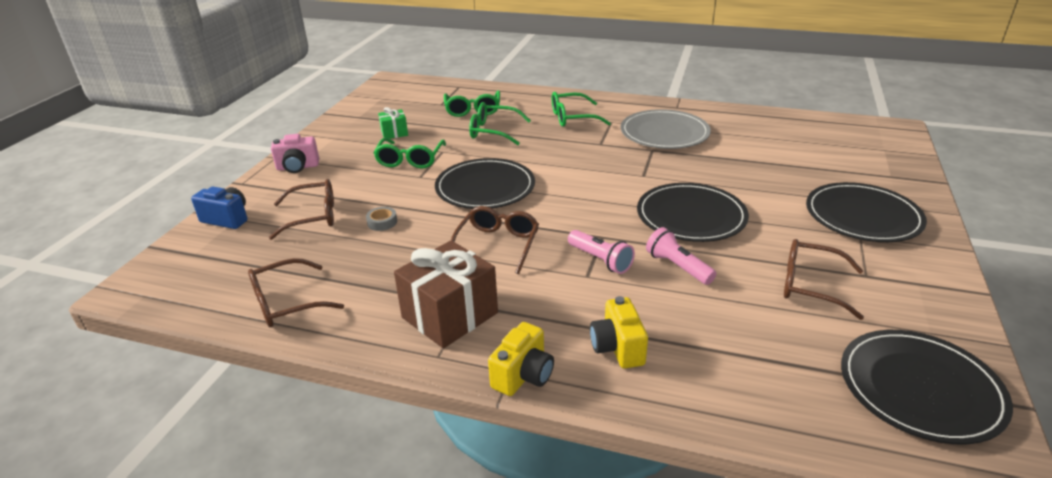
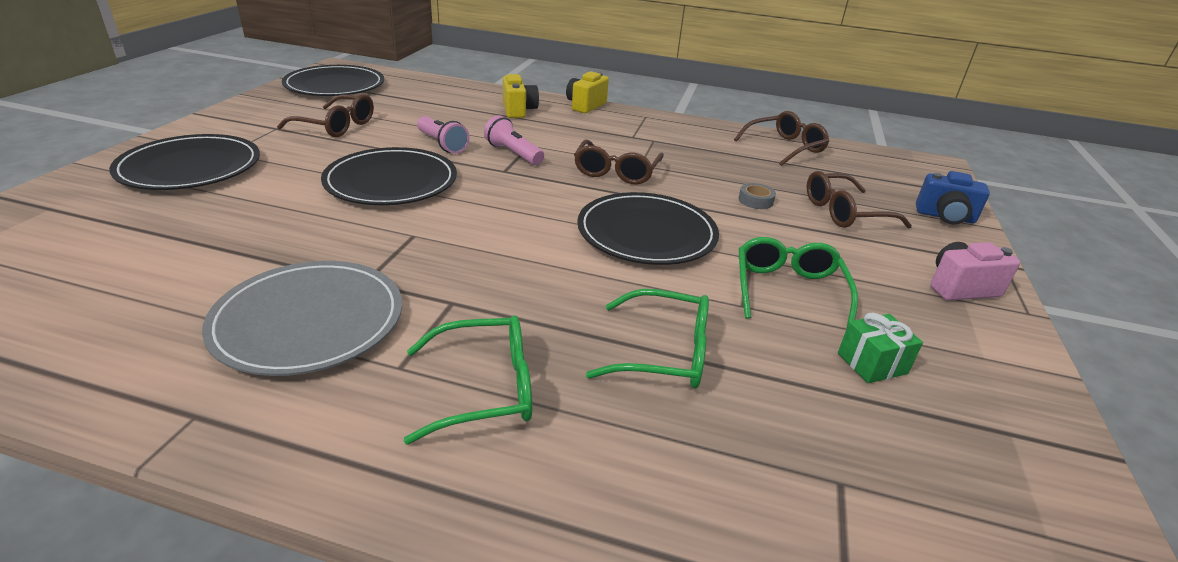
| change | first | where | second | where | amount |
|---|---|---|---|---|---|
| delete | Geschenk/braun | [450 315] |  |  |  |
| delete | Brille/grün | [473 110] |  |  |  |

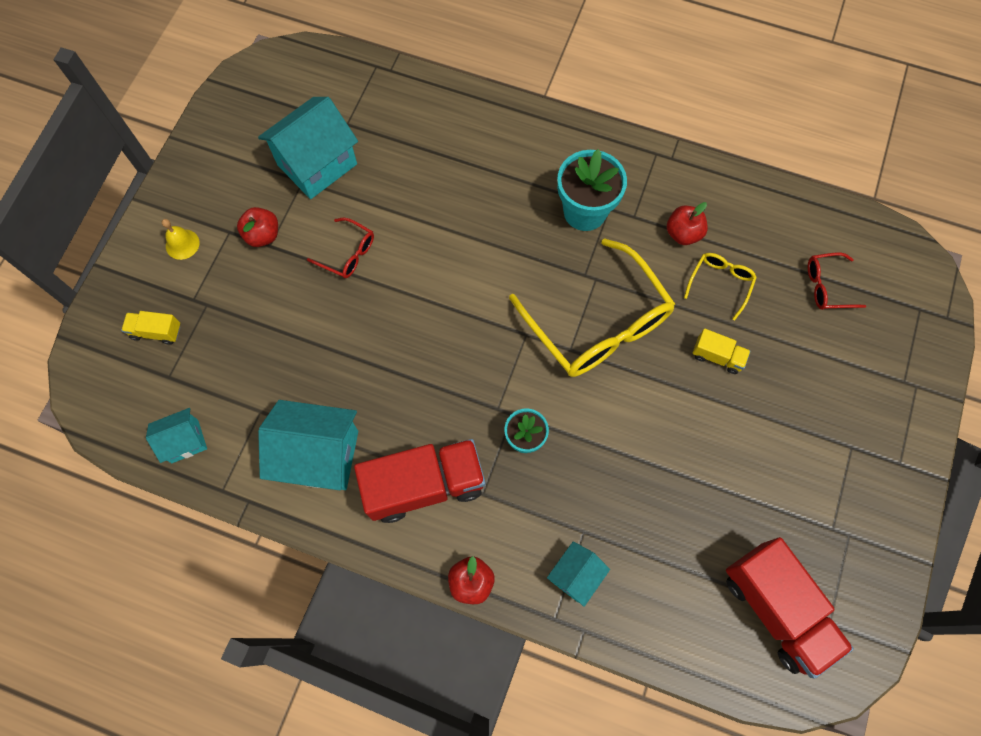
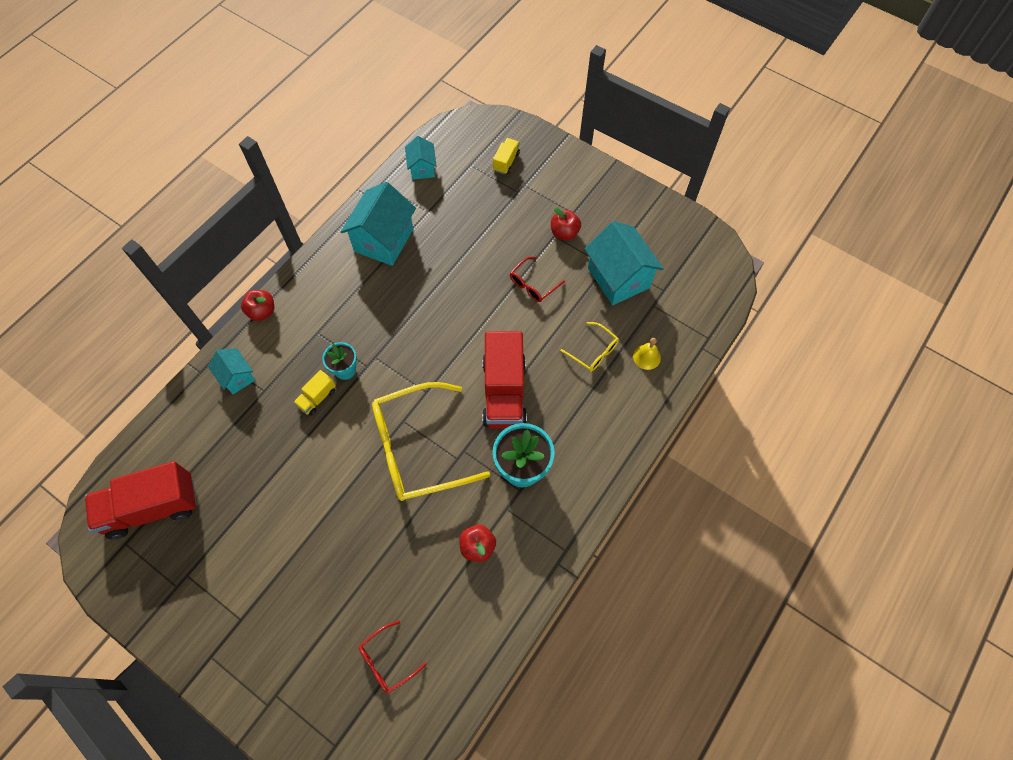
| change | first | where | second | where | amount |
|---|---|---|---|---|---|
| move | Lastwagen/gelb | [717 356] |  | [317 398] |  |
| rotate | Brille/rot | [826 286] |  | [387 661] | 135 degrees counterclockwise |
| move | Lastwagen/rot | [424 485] |  | [504 392] |  |
| move | Brille/gelb | [720 283] |  | [594 352] |  |
| move | Glocke/gelb | [182 244] |  | [646 357] |  |

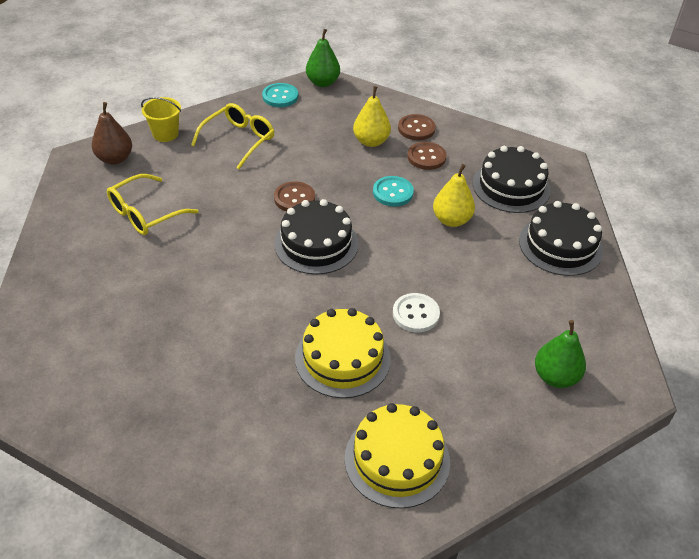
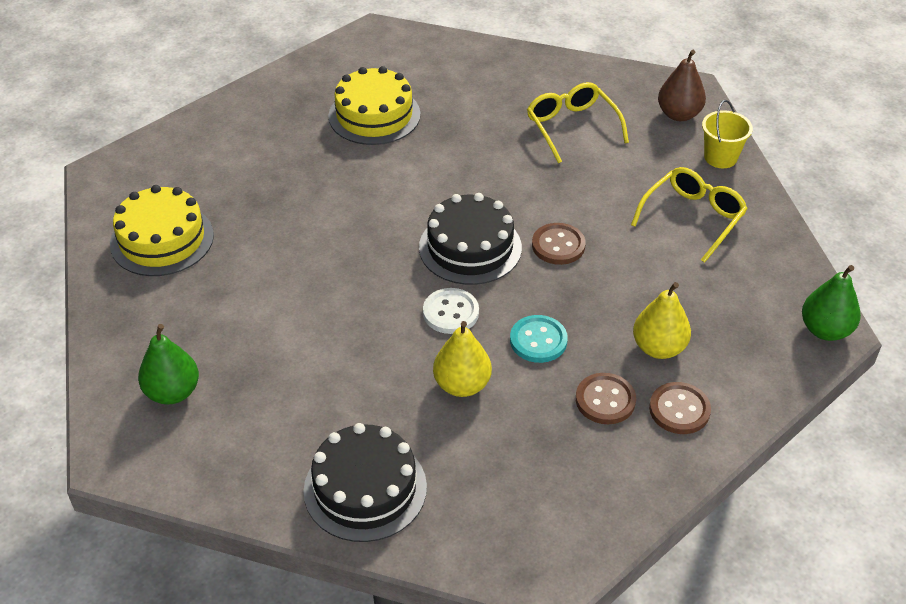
| change | first | where | second | where | amount |
|---|---|---|---|---|---|
| move | Kuchen/gelb | [342 358] |  | [374 115] |  |
| move | Knopf/weiß | [415 314] |  | [451 312] |  |
| rotate | Brille/gelb | [239 140] |  | [693 218] | 105 degrees counterclockwise |
| delete | Knopf/türkis | [280 96] |  |  |  |
| delete | Kuchen/schwarz | [511 186] |  |  |  |

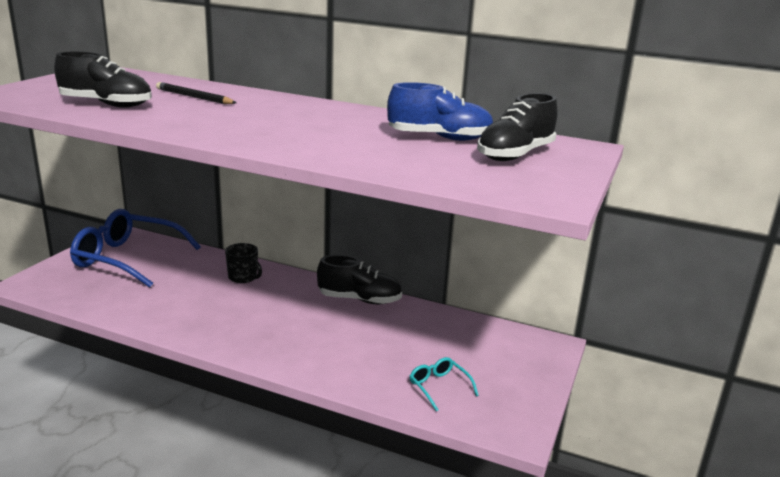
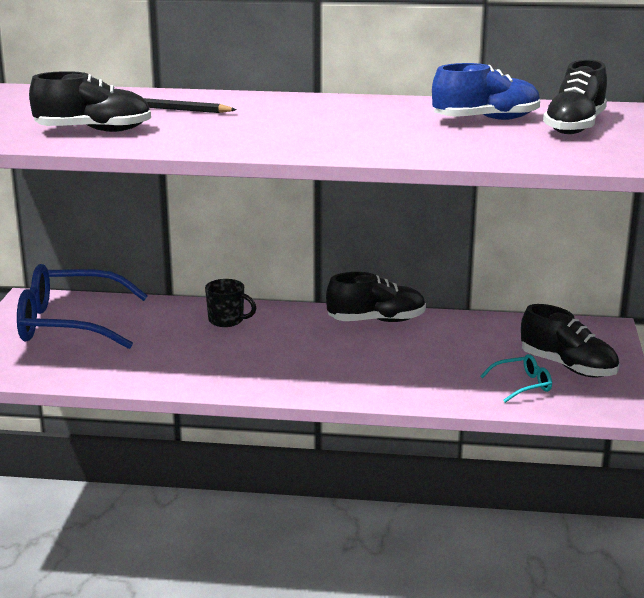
| change | first | where | second | where | amount |
|---|---|---|---|---|---|
| rotate | Brille/türkis | [439 387] |  | [522 385] | 120 degrees clockwise |
| insert |  |  | Schuh/schwarz | [568 367] |  |

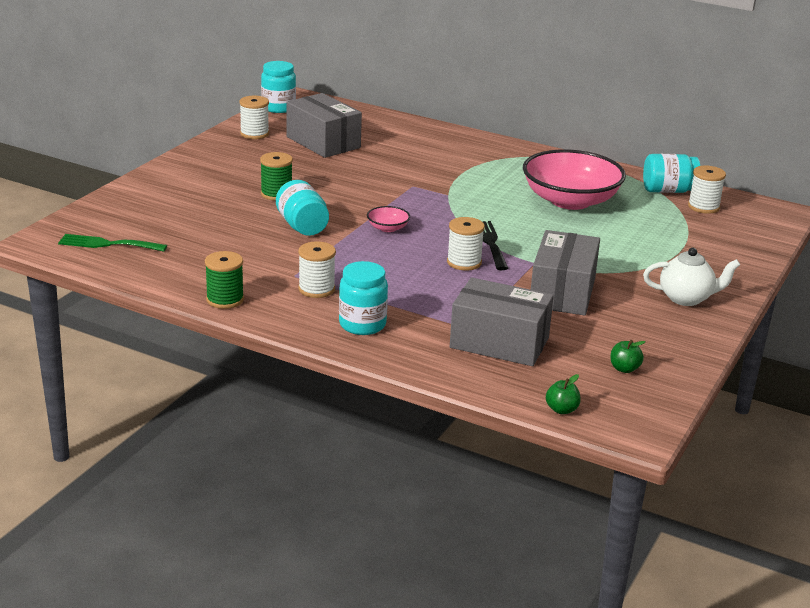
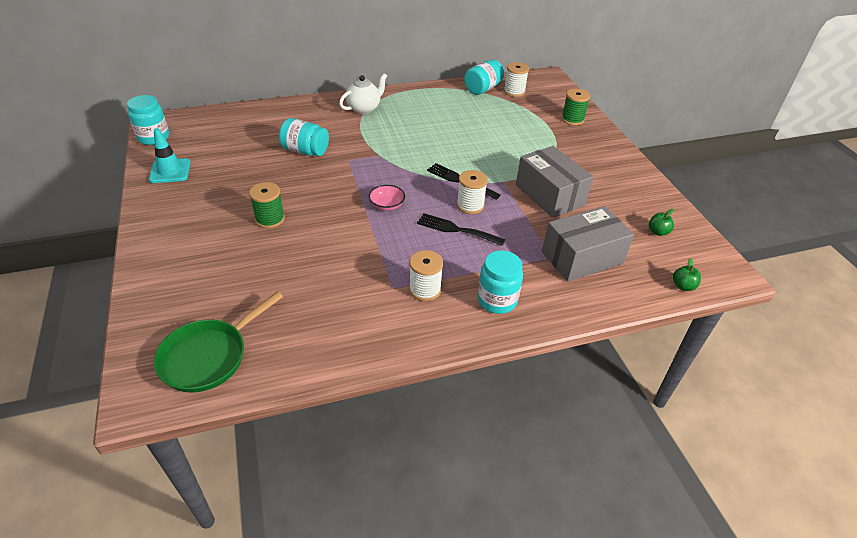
| change | first | where | second | where | amount |
|---|---|---|---|---|---|
| replace | Garnrolle/weiß | [254 134] | Leitkegel/türkis | [170 171] |  |
| replace | Gabel/grün | [107 244] | Pfanne/grün | [208 356] |  |
| move | Einmachglas/türkis | [302 226] |  | [305 151] |  |
| move | Teekanne/weiß | [686 298] |  | [364 108] |  |
| insert |  |  | Gabel/schwarz | [456 229] |  |
| move | Garnrolle/grün | [225 299] |  | [572 119] |  |
| delete | Schachtel/grau | [323 142] |  |  |  |
| delete | Schüssel/rosa | [570 200] |  |  |  |

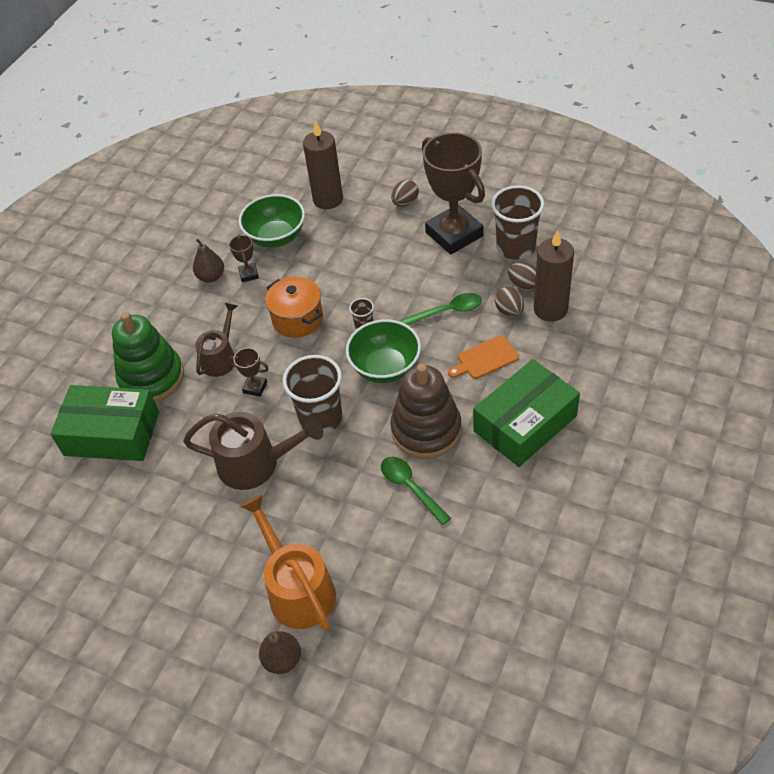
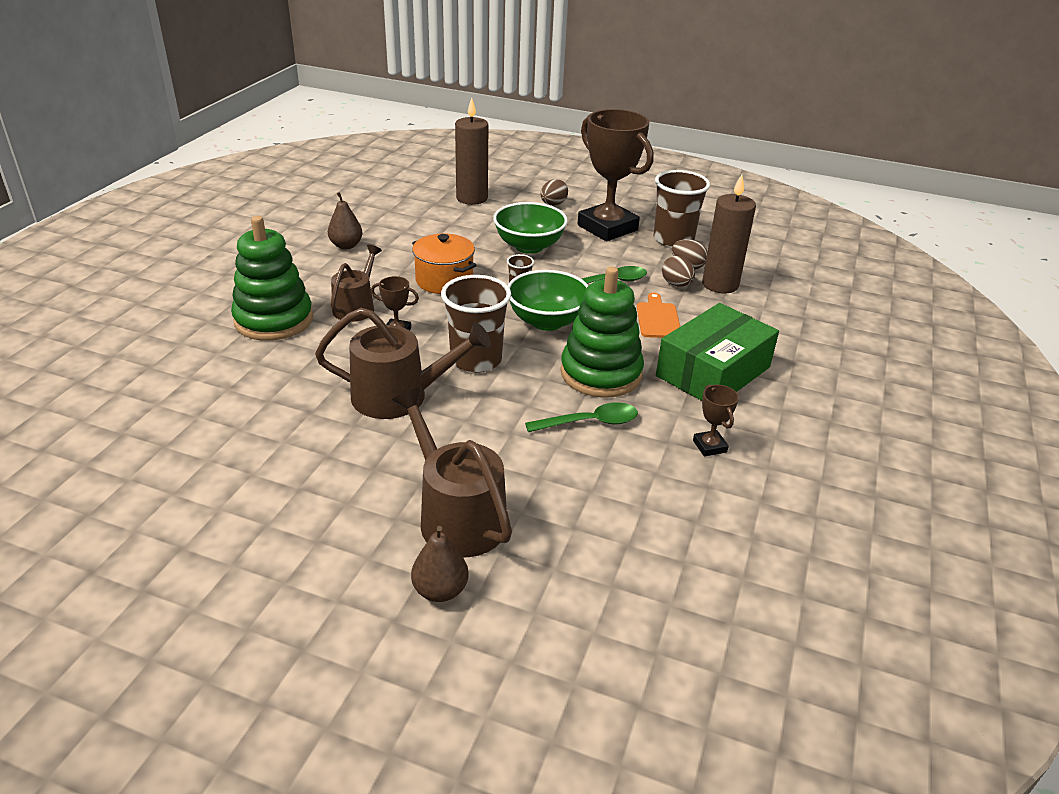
| change | first | where | second | where | amount |
|---|---|---|---|---|---|
| recolor | Gießkanne/orange | [297 589] | Gießkanne/braun | [457 516] |  |
| move | Schüssel/grün | [276 237] |  | [529 246] |  |
| rotate | Löffel/grün | [410 488] |  | [589 422] | 120 degrees clockwise |
| recolor | Stapelspielzeug/braun | [426 430] | Stapelspielzeug/grün | [601 373] |  |
| rotate | Schneidebrett/orange | [485 359] |  | [658 319] | 120 degrees clockwise |
| move | Pokal/braun | [249 274] |  | [709 446] |  |
| delete | Schachtel/grün | [112 433] |  |  |  |

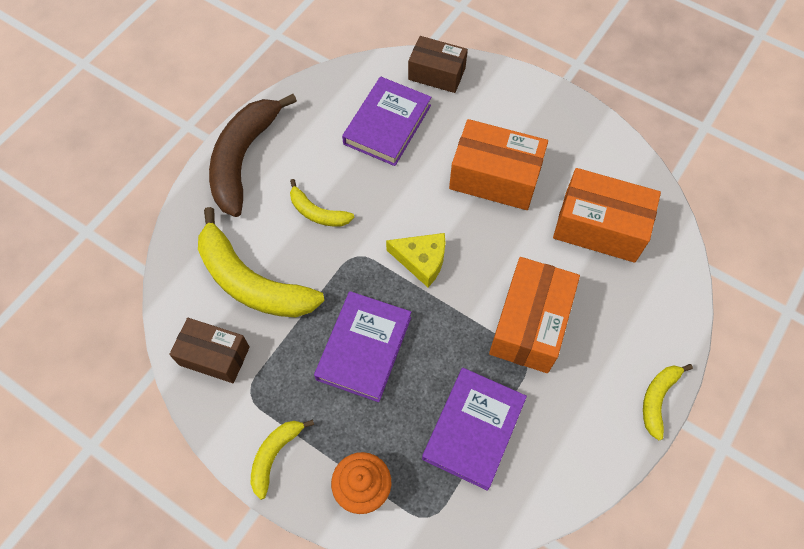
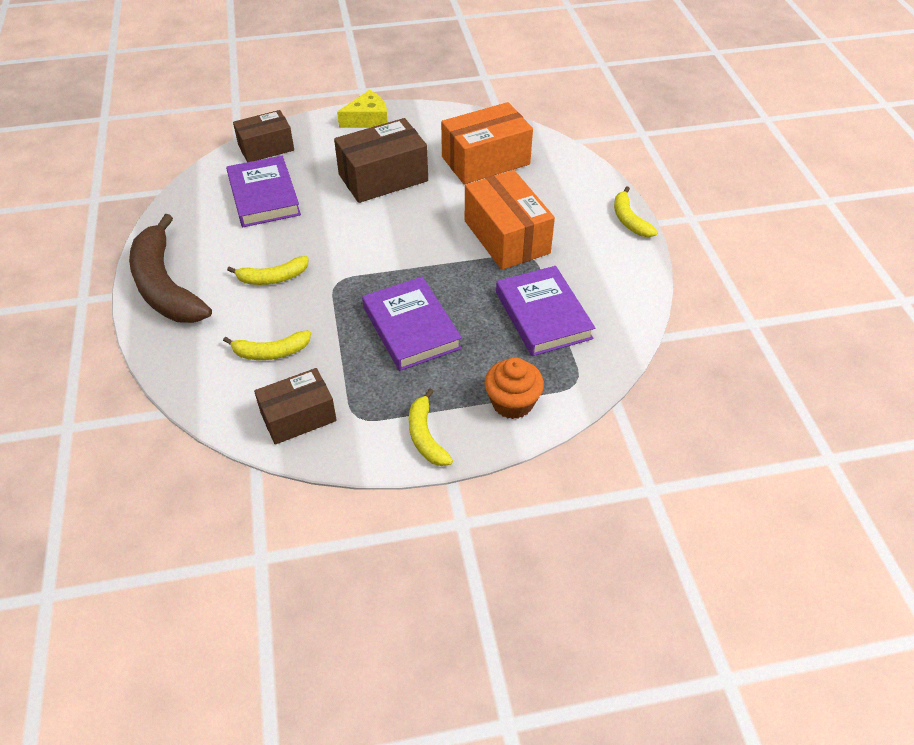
| change | first | where | second | where | amount |
|---|---|---|---|---|---|
| resize | Banane/gelb | [251 281] |  | [271 352] | x0.51 |
| recolor | Schachtel/orange | [495 177] | Schachtel/braun | [383 178] |  |
| move | Käse/gelb | [421 260] |  | [367 119] |  |

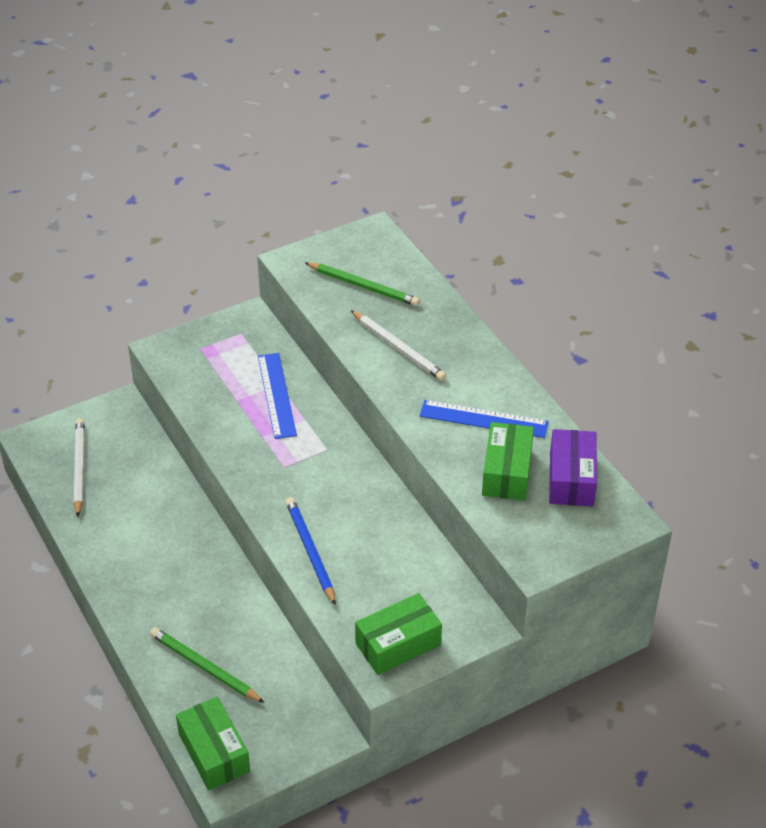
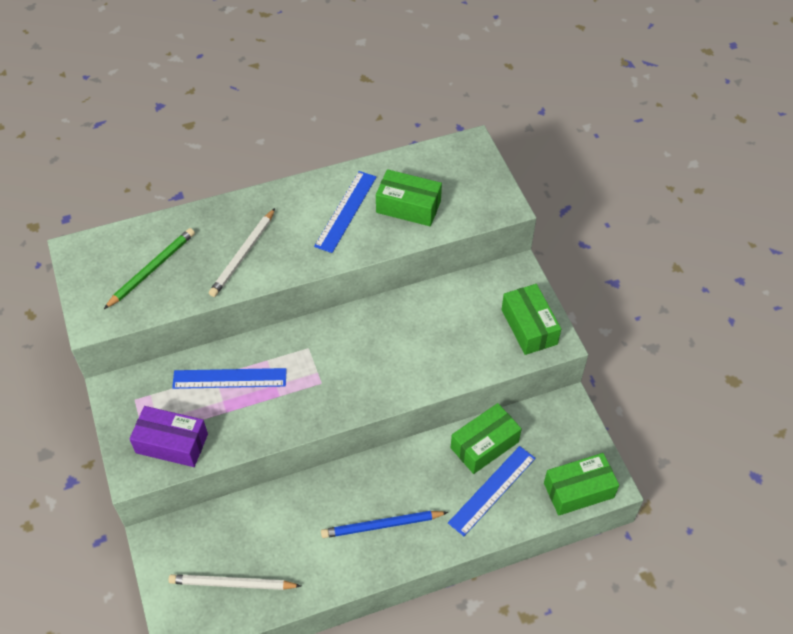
| change | first | where | second | where | amount |
|---|---|---|---|---|---|
| move | Schachtel/lila | [571 479] |  | [172 443] |  |
| rotate | Bleistift/weiß | [398 348] |  | [243 255] | 150 degrees clockwise |
| move | Bleistift/blau | [310 551] |  | [382 525] |  |
| replace | Bleistift/grün | [204 667] | Lineal/blau | [492 490] |  |
| insert |  |  | Schachtel/grün | [484 445] |  |

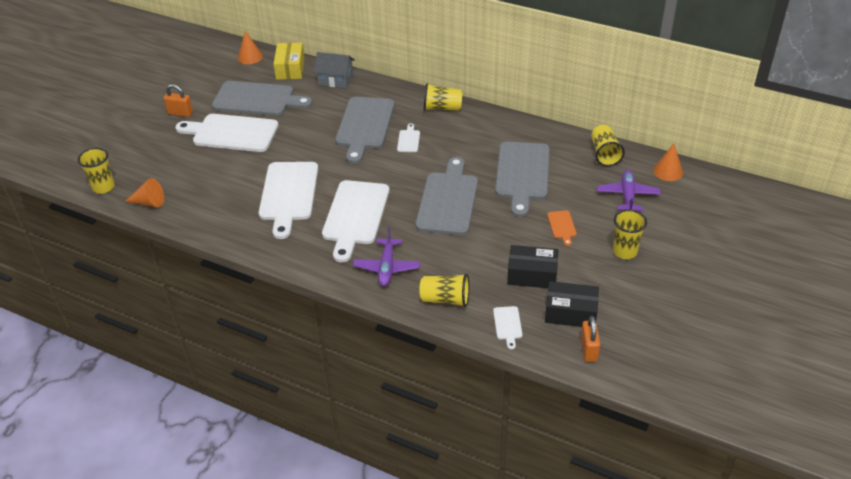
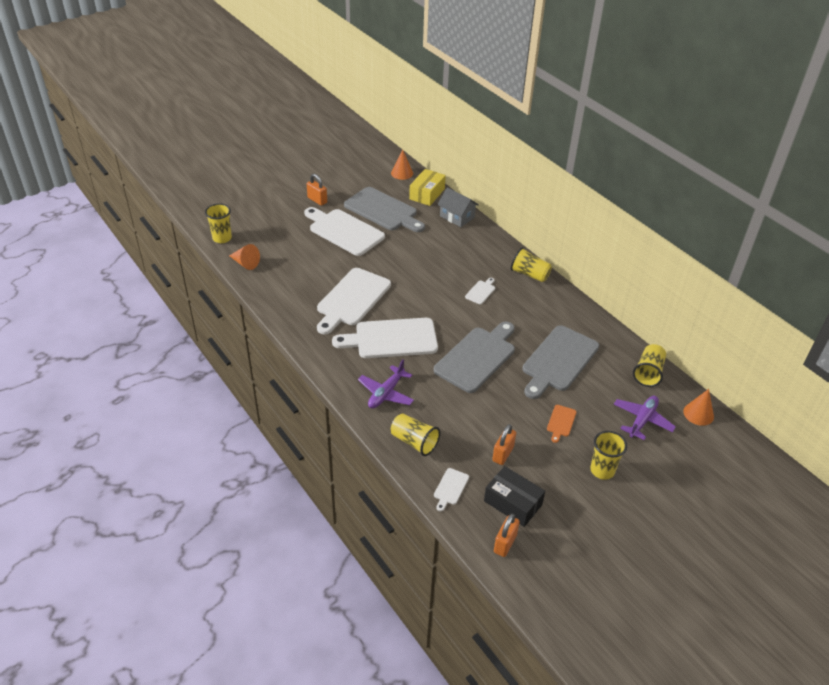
| change | first | where | second | where | amount |
|---|---|---|---|---|---|
| rotate | Schneidebrett/weiß | [355 216] |  | [391 339] | 45 degrees clockwise |
| replace | Schachtel/schwarz | [532 275] | Vorhängeschloss/orange | [503 454] |  |
| delete | Schneidebrett/grau | [365 126] |  |  |  |

